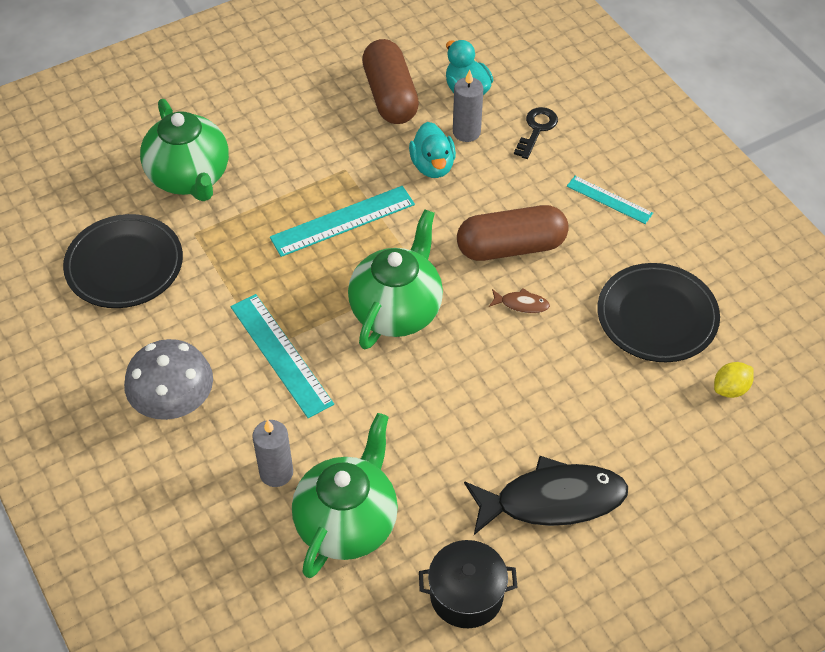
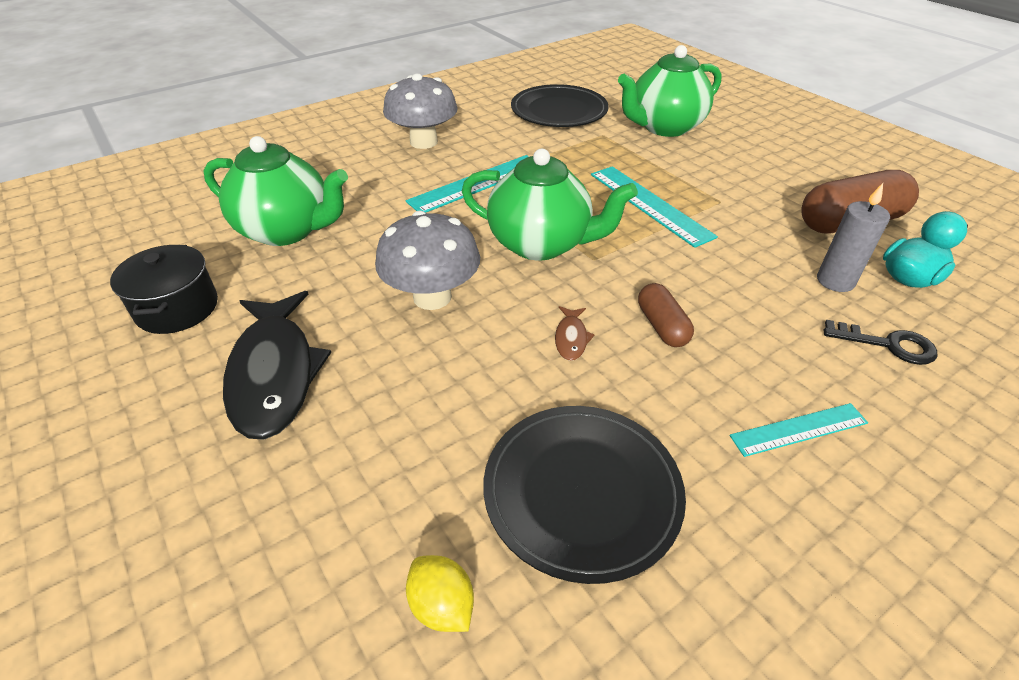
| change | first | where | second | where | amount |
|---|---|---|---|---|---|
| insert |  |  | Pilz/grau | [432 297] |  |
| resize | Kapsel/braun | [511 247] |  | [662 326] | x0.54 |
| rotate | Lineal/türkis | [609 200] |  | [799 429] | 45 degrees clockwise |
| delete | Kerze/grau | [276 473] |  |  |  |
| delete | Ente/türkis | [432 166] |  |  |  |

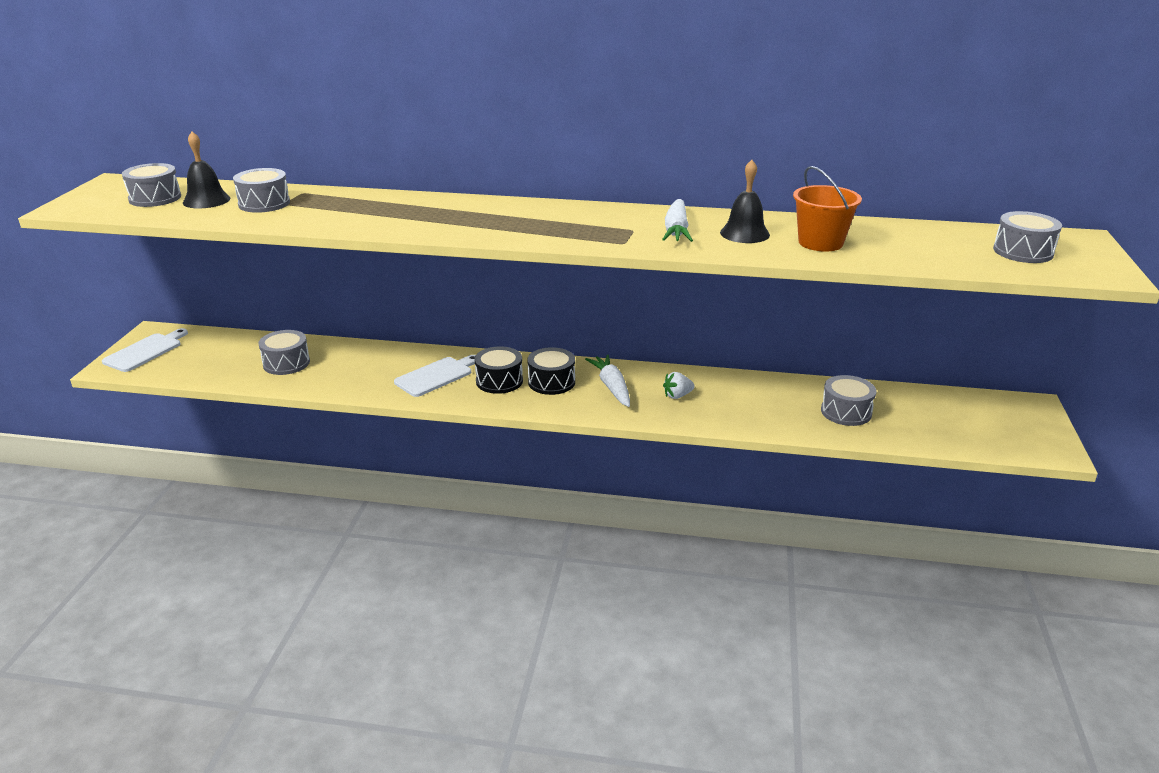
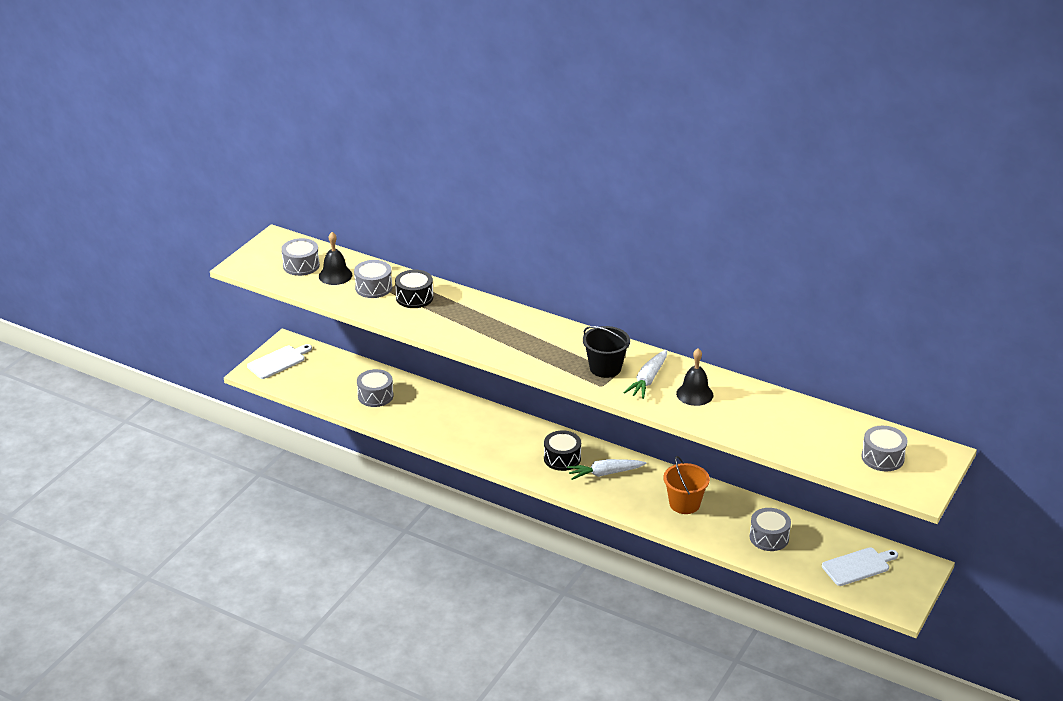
| change | first | where | second | where | amount |
|---|---|---|---|---|---|
| move | Trommel/schwarz | [499 381] |  | [414 297] |  |
| rotate | Karotte/weiß | [612 387] |  | [605 473] | 105 degrees counterclockwise |
| insert |  |  | Eimer/schwarz | [605 368] |  |
| move | Eimer/orange | [820 243] |  | [684 504] |  |
| move | Schneidebrett/weiß | [436 376] |  | [858 566] |  |
| delete | Erdbeere/weiß | [677 396] |  |  |  |

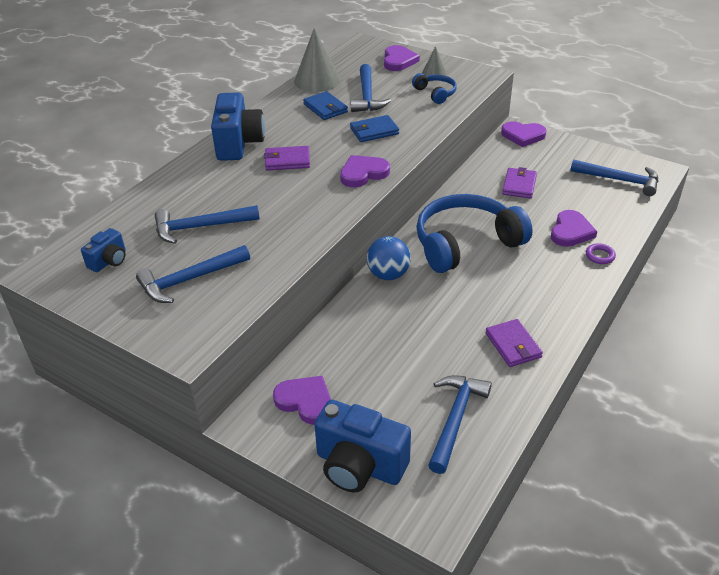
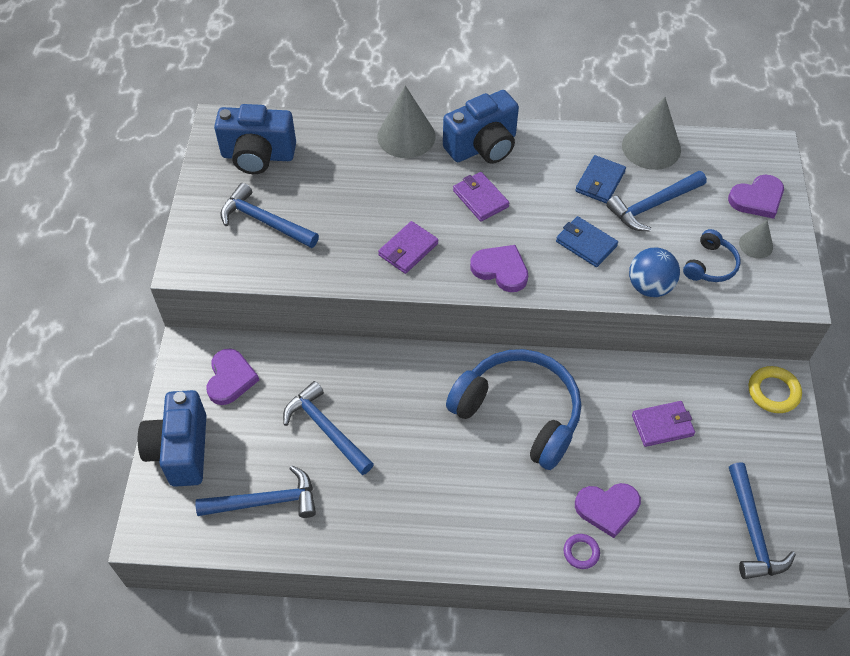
| change | first | where | second | where | amount |
|---|---|---|---|---|---|
| resize | Kamera/blau | [109 261] |  | [258 156] | x1.92 |
| move | Hammer/blau | [201 227] |  | [326 429] |  |
| insert |  |  | Kegel/grau | [406 136] |  |
| move | Geldbörse/lila | [513 345] |  | [408 249] |  |
| move | Ball/blau | [388 275] |  | [649 286] |  |
| replace | Herz/lila | [523 135] | Ring/gelb | [773 392] |  |

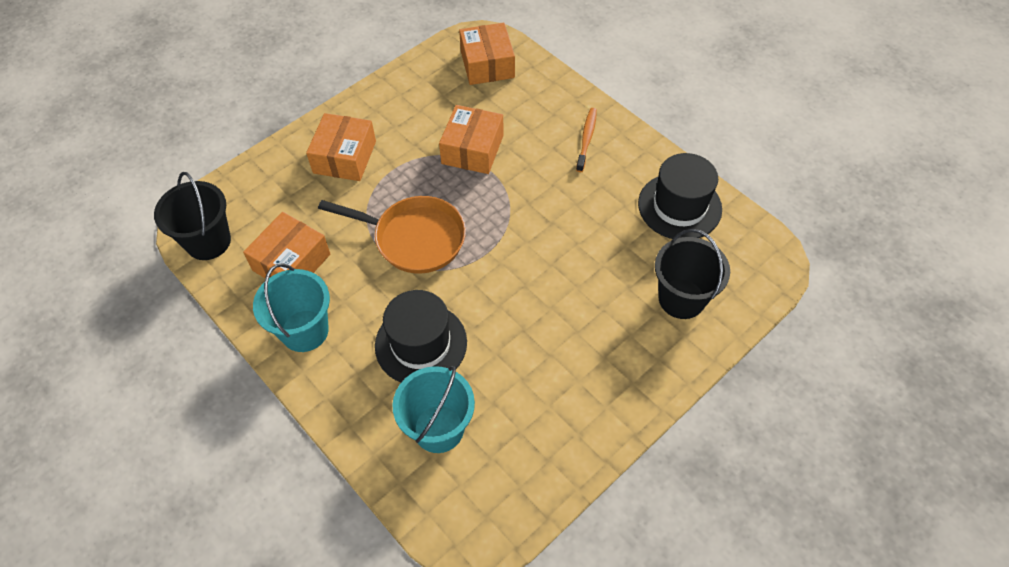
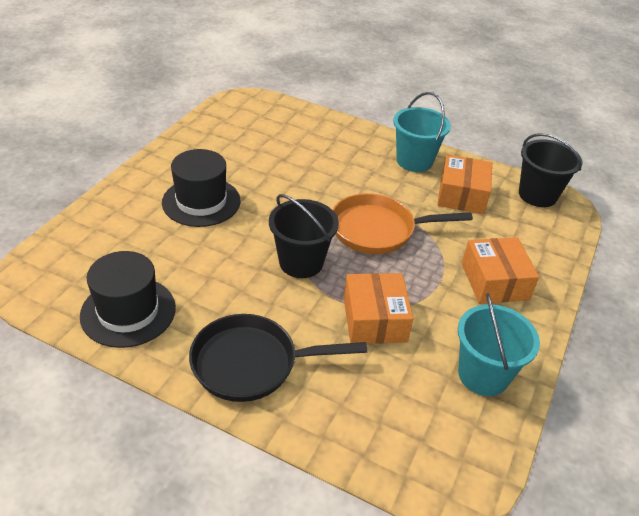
| change | first | where | second | where | amount |
|---|---|---|---|---|---|
| move | Hut/schwarz | [421 344] |  | [201 201] |  |
| replace | Zahnbürste/orange | [586 139] | Pfanne/schwarz | [251 363] |  |
| move | Eimer/schwarz | [681 298] |  | [301 262] |  |
| move | Eimer/türkis | [438 428] |  | [483 375] |  |
| delete | Schachtel/orange | [487 64] |  |  |  |

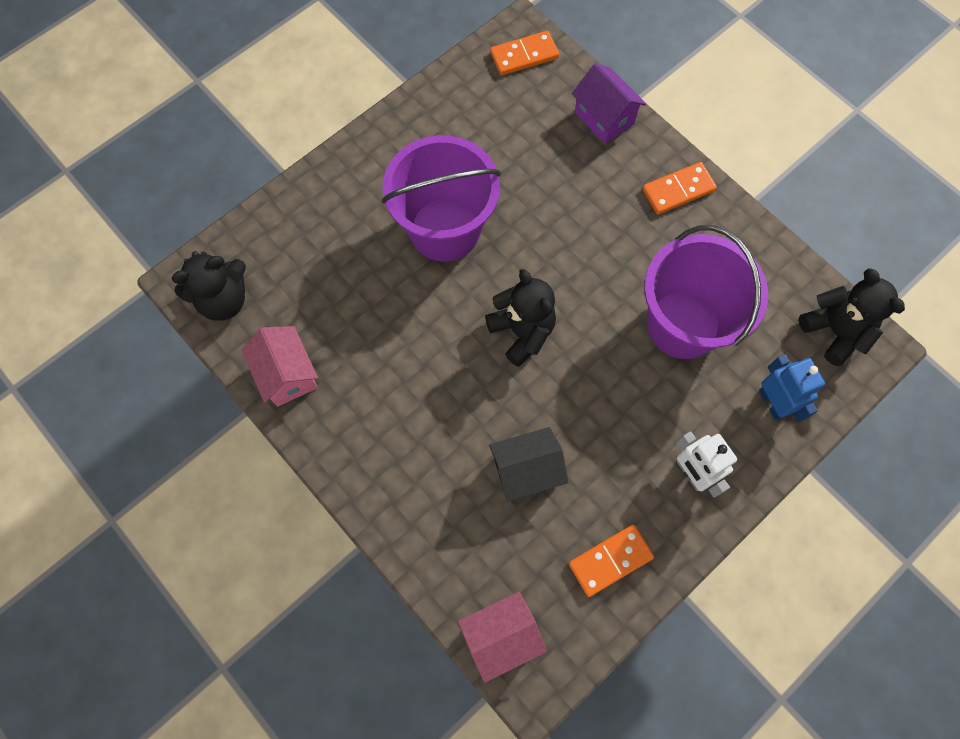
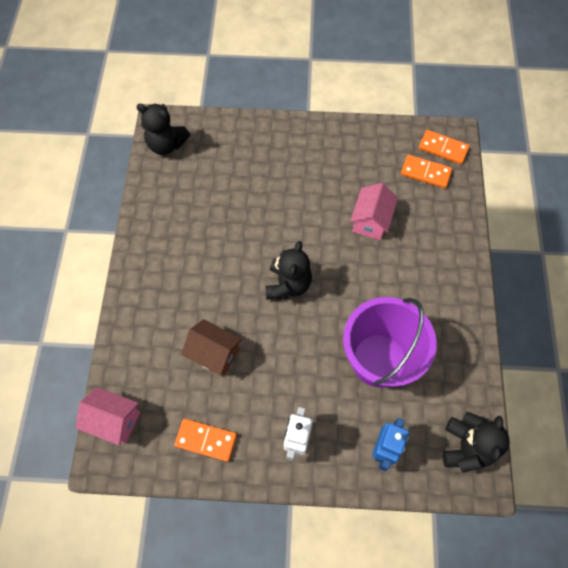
| change | first | where | second | where | amount |
|---|---|---|---|---|---|
| recolor | Haus/schwarz | [526 470] | Haus/braun | [214 354] |  |
| move | Haus/rosa | [287 374] |  | [371 221] |  |
| move | Dominostein/orange | [678 190] |  | [425 173] |  |
| delete | Eimer/lila | [445 229] |  |  |  |
| delete | Haus/lila | [604 118] |  |  |  |

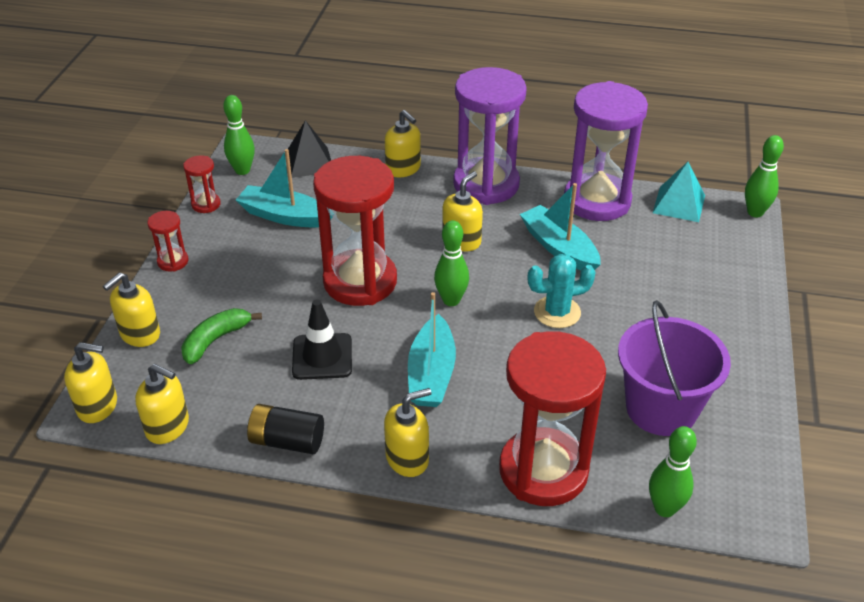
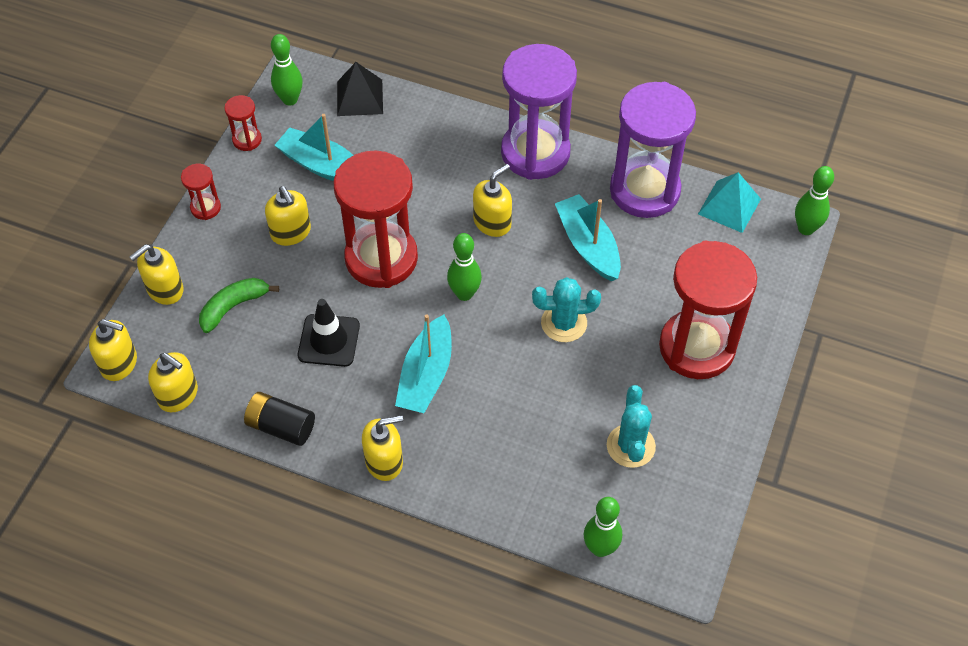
| change | first | where | second | where | amount |
|---|---|---|---|---|---|
| move | Seifenspender/gelb | [403 169] |  | [291 232] |  |
| replace | Eimer/lila | [661 408] | Kaktus/türkis | [630 446] |  |
| move | Sanduhr/rot | [543 471] |  | [696 347] |  |

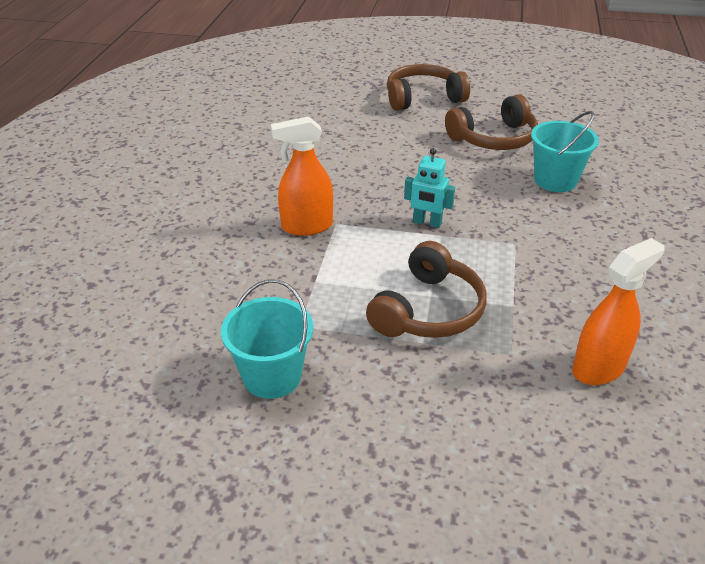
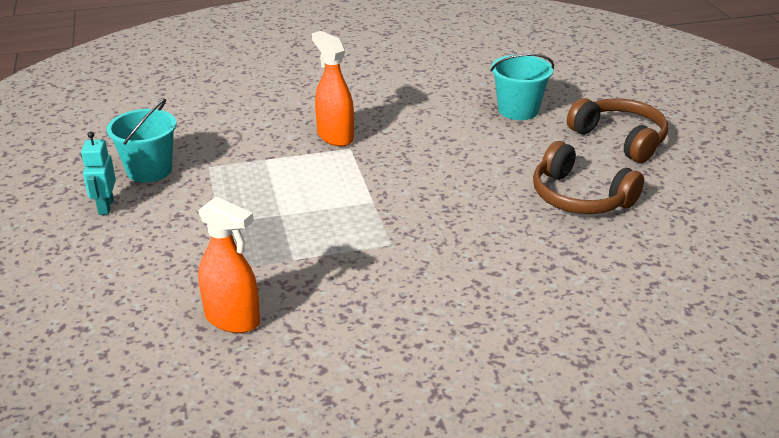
| change | first | where | second | where | amount |
|---|---|---|---|---|---|
| move | Roboter/türkis | [427 223] |  | [105 207] |  |
| move | Eimer/türkis | [555 180] |  | [518 110] |  |
| delete | Kopfhörer/braun | [428 310] |  |  |  |

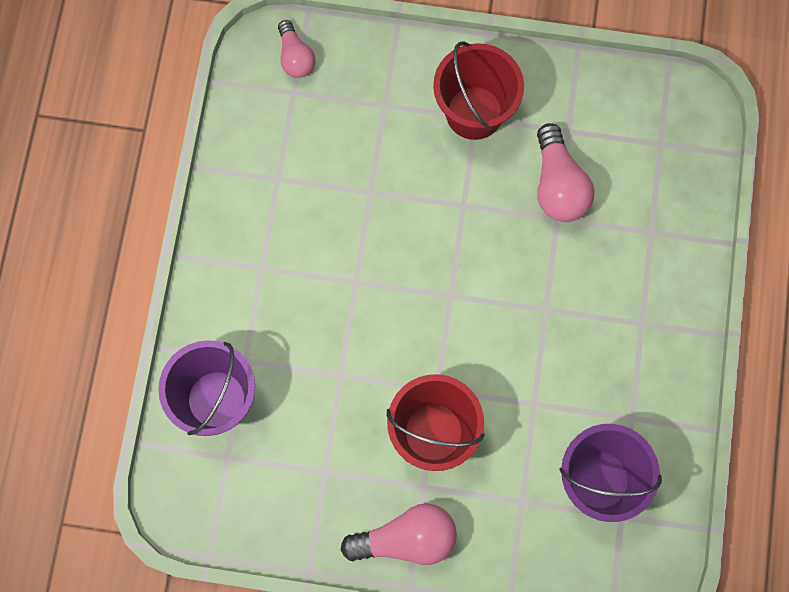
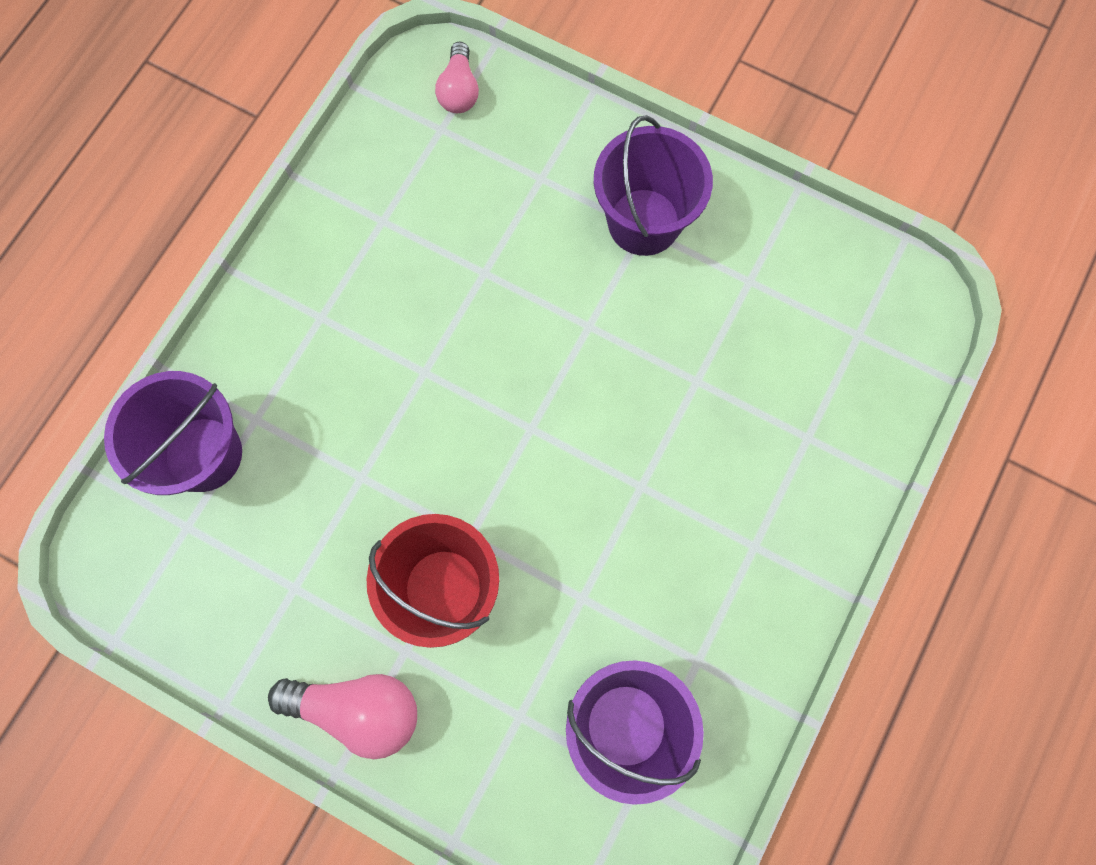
| change | first | where | second | where | amount |
|---|---|---|---|---|---|
| recolor | Eimer/rot | [474 112] | Eimer/lila | [643 222] |  |
| delete | Glühbirne/rosa | [558 185] |  |  |  |

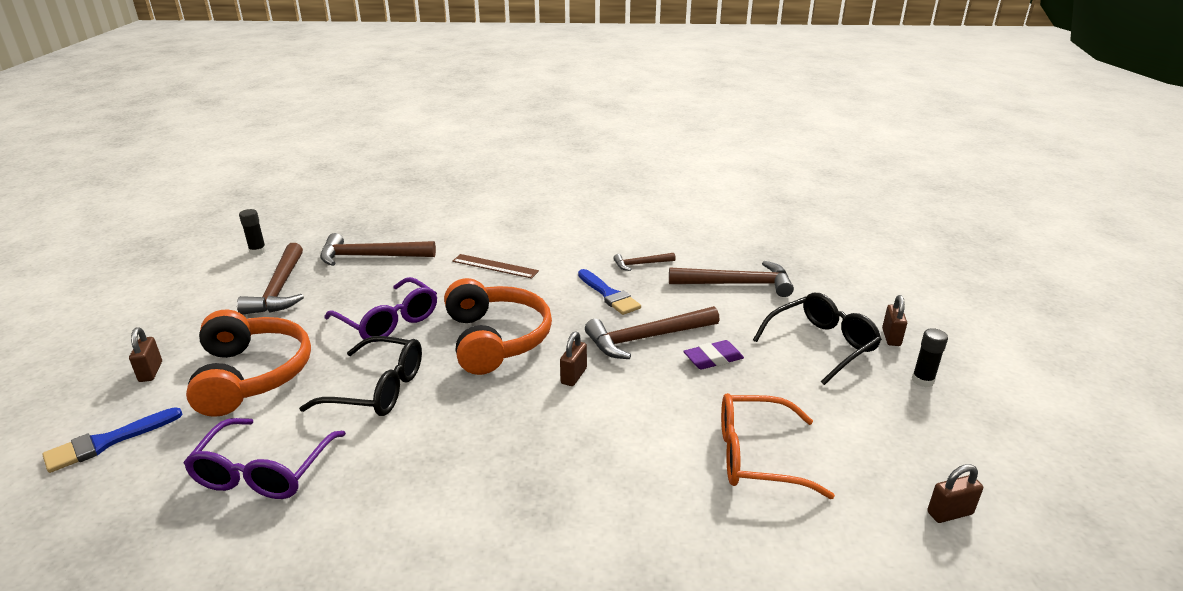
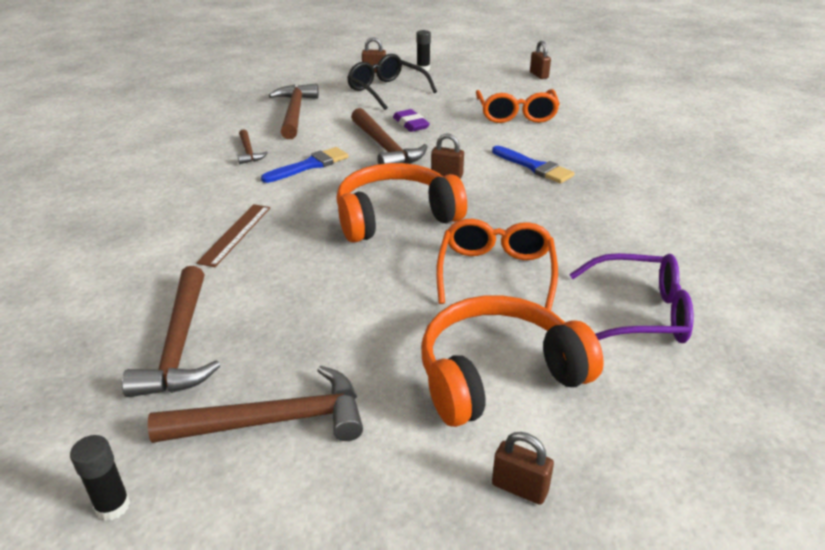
| change | first | where | second | where | amount |
|---|---|---|---|---|---|
| recolor | Brille/schwarz | [378 389] | Brille/orange | [496 272] |  |
| move | Pinsel/blau | [107 442] |  | [534 167] |  |
| rotate | Vorhängeschloss/braun | [151 372] |  | [519 488] | 45 degrees clockwise |
| delete | Brille/lila | [389 321] |  |  |  |

